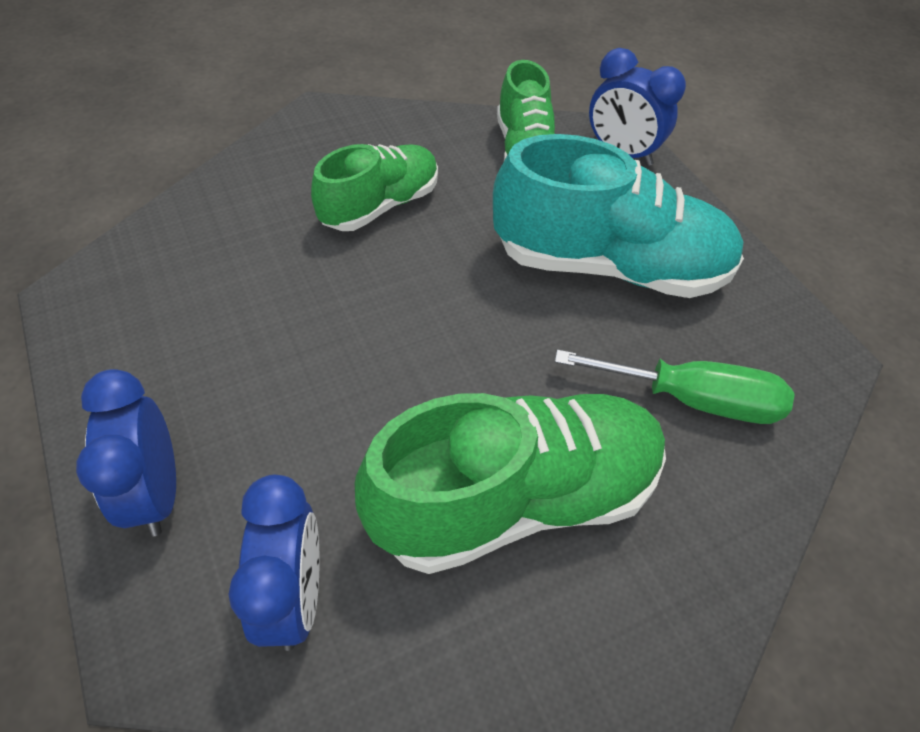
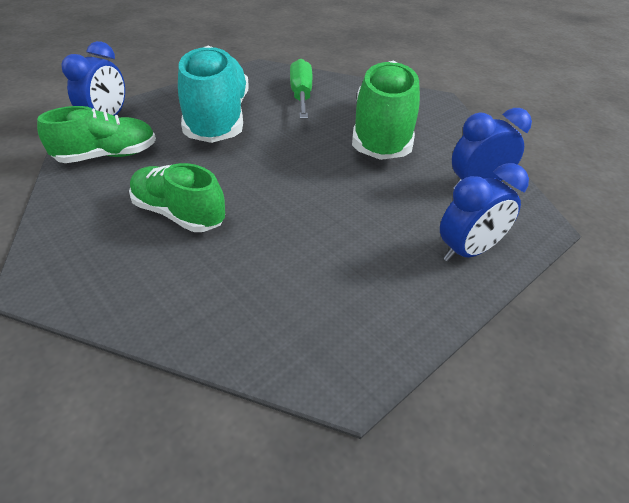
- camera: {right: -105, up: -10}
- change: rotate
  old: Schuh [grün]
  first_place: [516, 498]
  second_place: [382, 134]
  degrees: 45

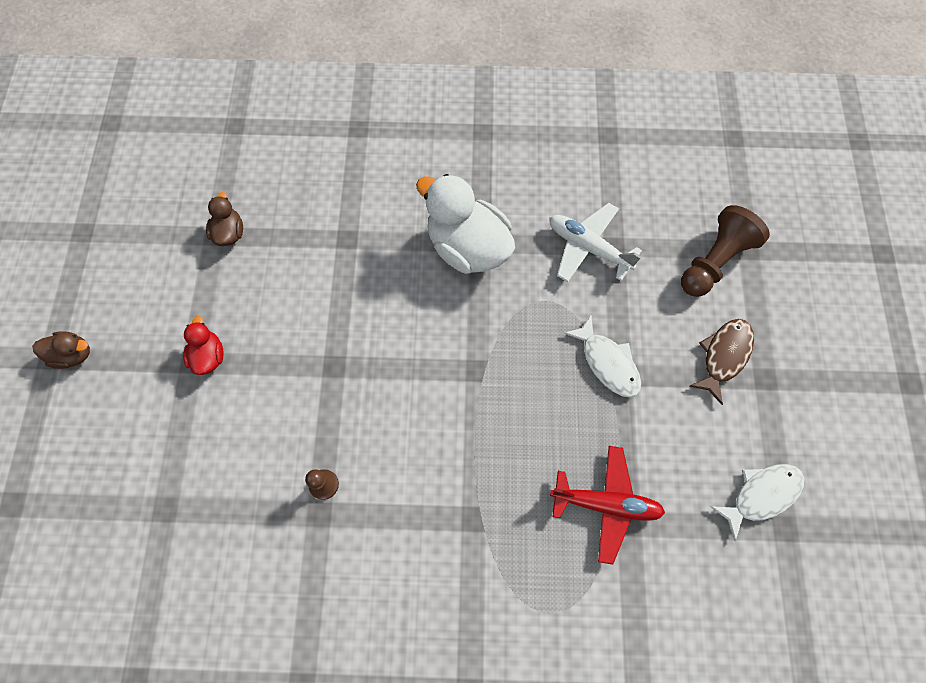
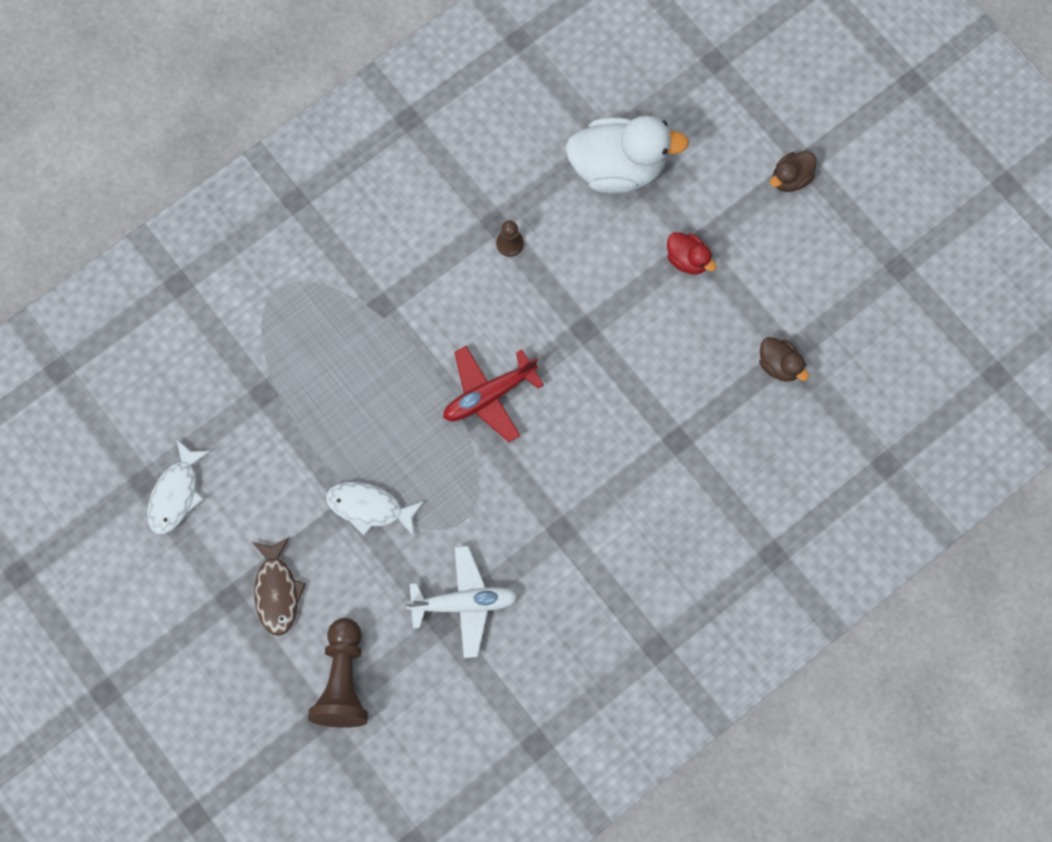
- camera: {right: 140, up: 5}
- change: move
  old: Ente [weiß]
  first_place: [467, 247]
  second_place: [618, 167]
- change: move
  old: Flugzeug [rot]
  first_place: [605, 504]
  second_place: [489, 395]

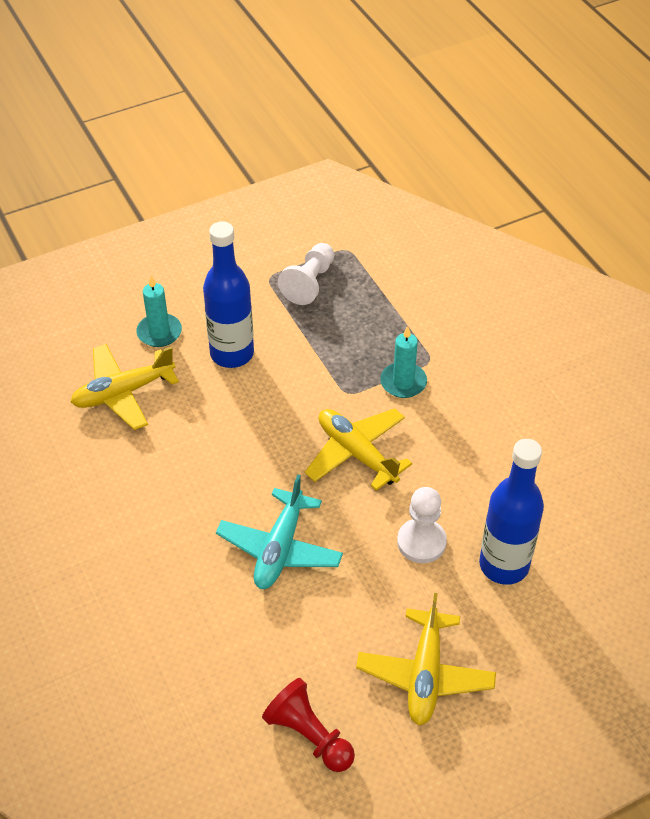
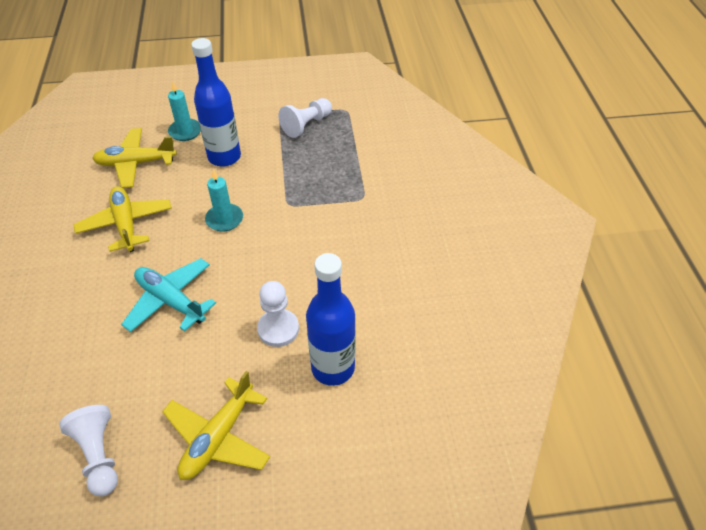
- camera: {right: 20, up: 0}
- change: rotate
  old: Flugzeug [türkis]
  first_place: [280, 548]
  second_place: [171, 301]
  degrees: 90
- change: recolor
  old: Bauer [rot]
  new: Bauer [weiß]
  first_place: [309, 735]
  second_place: [99, 455]
- change: move
  old: Flugzeug [gelb]
  first_place: [356, 453]
  second_place: [126, 224]
- change: move
  old: Kerze [türkis]
  first_place: [403, 382]
  second_place: [224, 219]

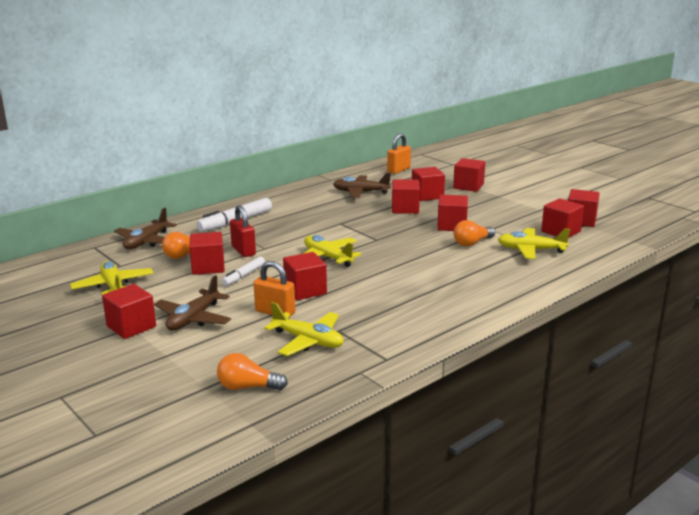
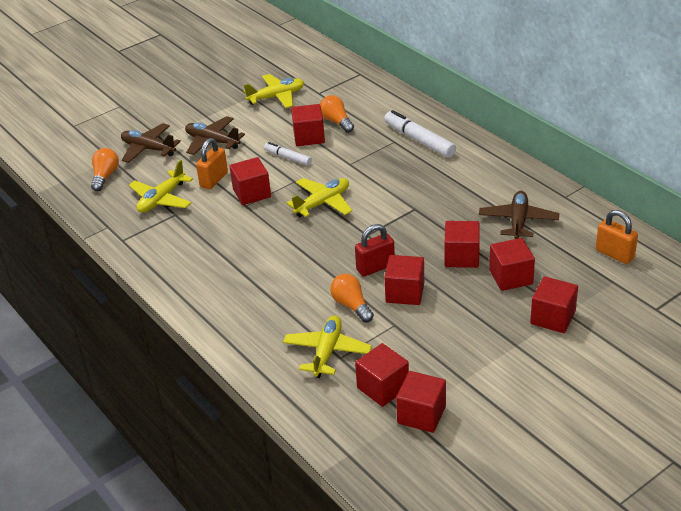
- camera: {right: 95, up: 15}
- change: delete
  old: Kubus [rot]
  first_place: [131, 326]
- change: move
  old: Flugzeug [braun]
  first_place: [146, 242]
  second_place: [148, 149]
- change: move
  old: Vorhängeschloss [rot]
  first_place: [243, 251]
  second_place: [375, 267]

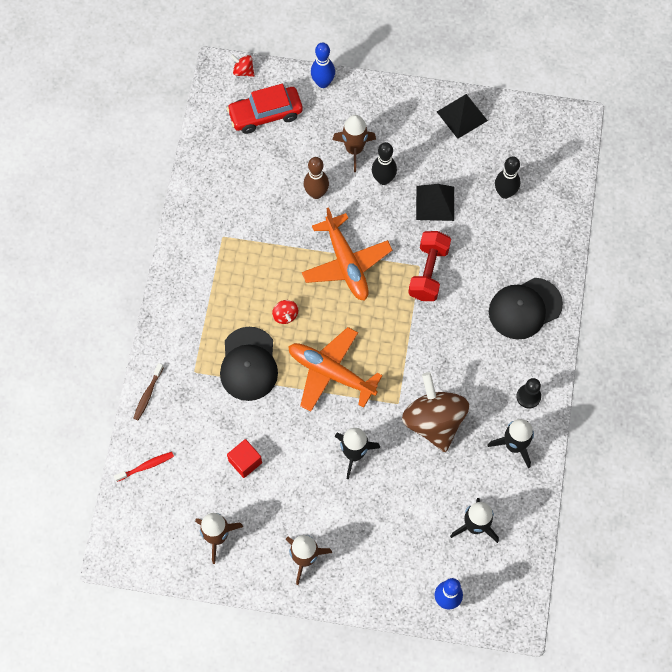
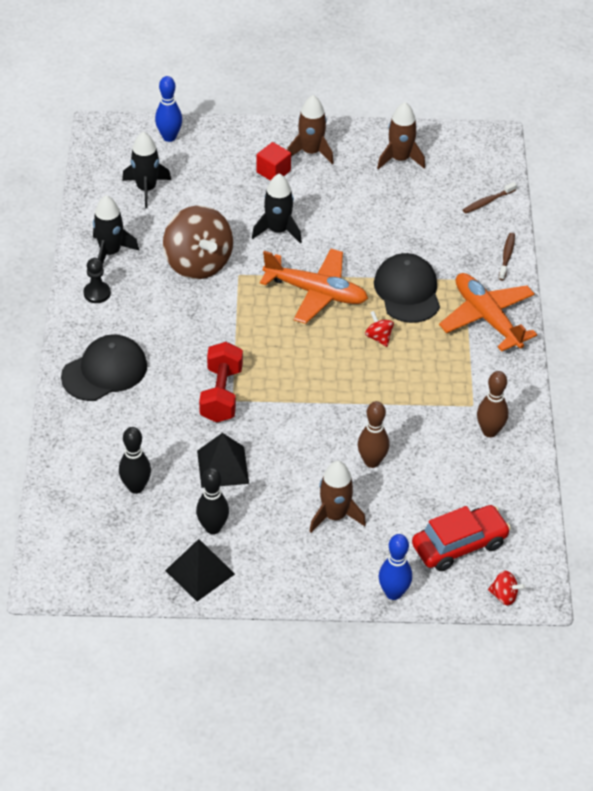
- camera: {right: 170, up: -20}
- change: recolor
  old: Zahnbürste [rot]
  new: Zahnbürste [braun]
  first_place: [146, 466]
  second_place: [487, 202]
- change: move
  old: Kubus [rot]
  first_place: [245, 462]
  second_place: [273, 171]
- change: move
  old: Flugzeug [orange]
  first_place: [346, 264]
  second_place: [487, 318]
- change: move
  old: Bowlingkegel [schwarz]
  first_place: [383, 179]
  second_place: [213, 527]
- change: insert
  new: Bowlingkegel [braun]
  second_place: [489, 431]

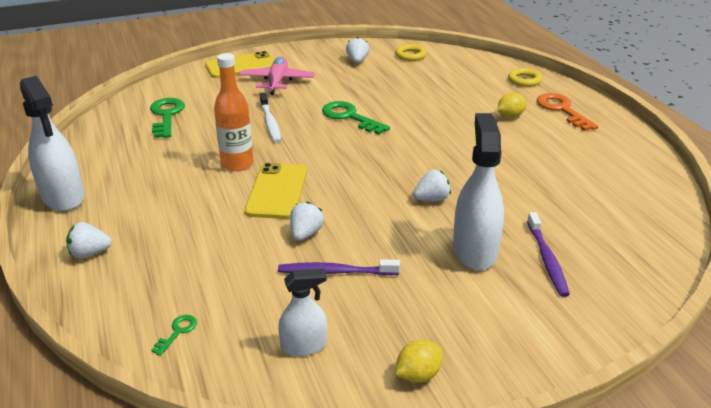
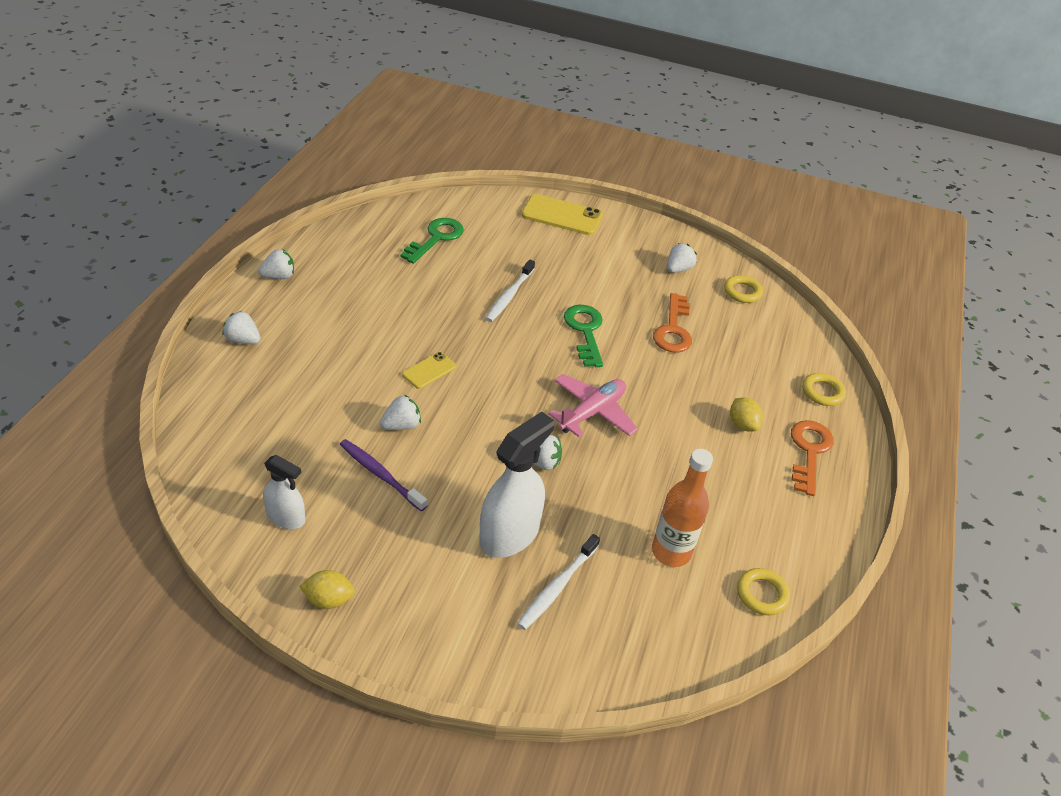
- camera: {right: 35, up: 10}
- change: replace
  old: Sprühflasche [weiß]
  new: Erdbeere [weiß]
  first_place: [63, 197]
  second_place: [279, 276]
- change: delete
  old: Schlüssel [grün]
  first_place: [177, 332]
- change: move
  old: Flasche [orange]
  first_place: [237, 164]
  second_place: [671, 552]
- change: move
  old: Flugzeug [rosa]
  first_place: [277, 82]
  second_place: [592, 412]
- change: resize
  old: Handy [gelb]
  first_place: [277, 191]
  second_place: [429, 371]
  factor: 0.56
- change: rotate
  old: Zitrone [gelb]
  first_place: [510, 116]
  second_place: [742, 424]
  degrees: 60
- change: recolor
  old: Zahnbürste [lila]
  new: Zahnbürste [weiß]
  first_place: [547, 259]
  second_place: [557, 587]
- change: insert
  new: Schlüssel [orange]
  second_place: [673, 329]
- change: insert
  new: Ring [gelb]
  second_place: [762, 594]

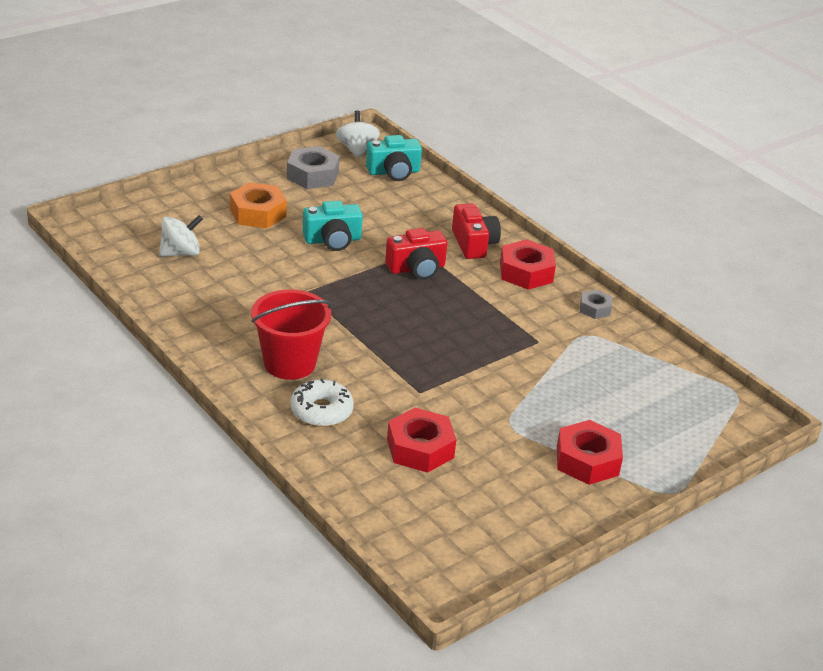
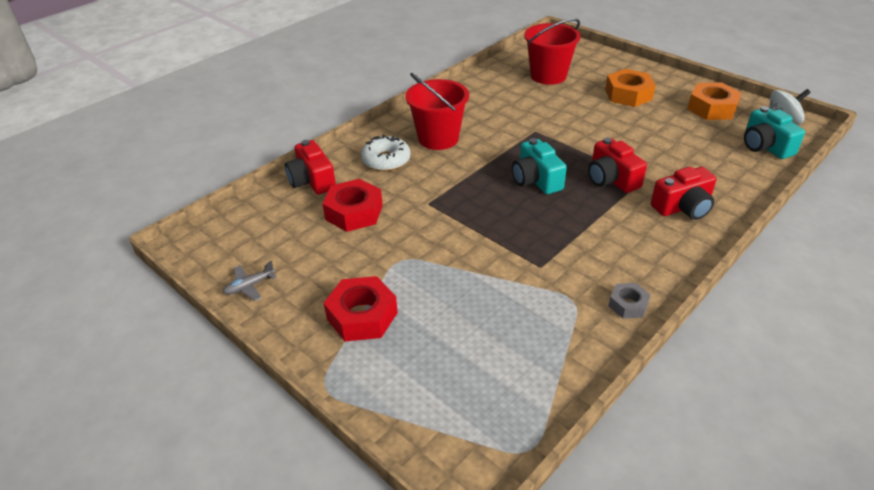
- camera: {right: 85, up: 5}
- change: replace
  old: Kreisel [weiß]
  new: Eimer [rot]
  first_place: [181, 253]
  second_place: [548, 76]
- change: recolor
  old: Sechskantmutter [grau]
  new: Sechskantmutter [orange]
  first_place: [312, 175]
  second_place: [712, 108]
- change: move
  old: Kamera [türkis]
  first_place: [332, 240]
  second_place: [536, 180]
- change: delete
  old: Sechskantmutter [rot]
  first_place: [526, 272]
- change: insert
  new: Flugzeug [grau]
  second_place: [249, 286]
- change: insert
  new: Kamera [rot]
  second_place: [312, 181]

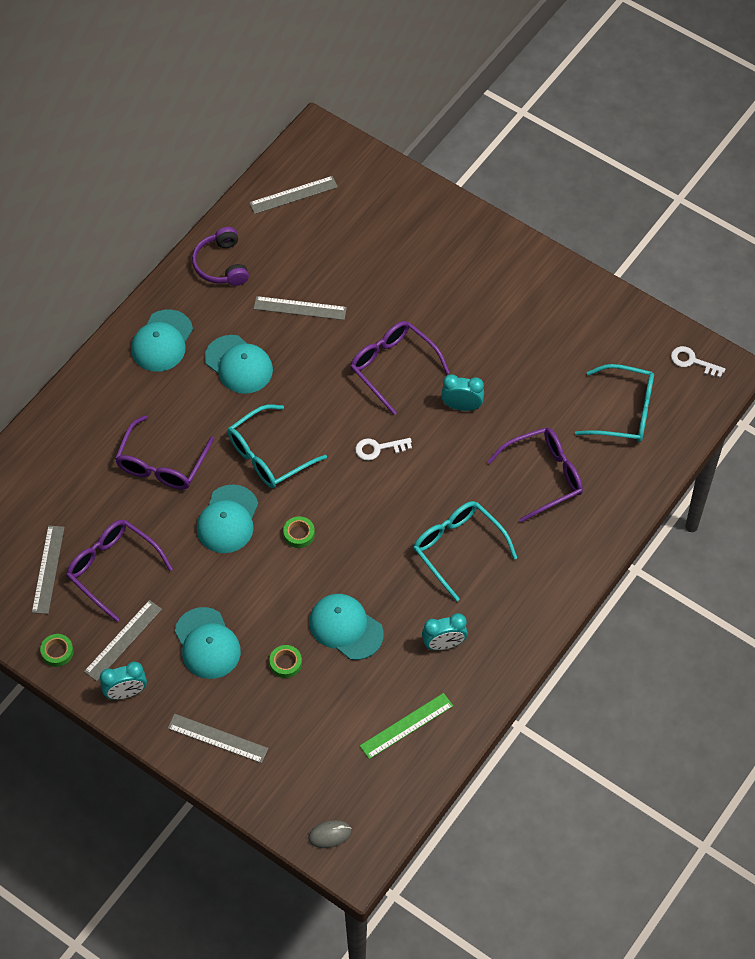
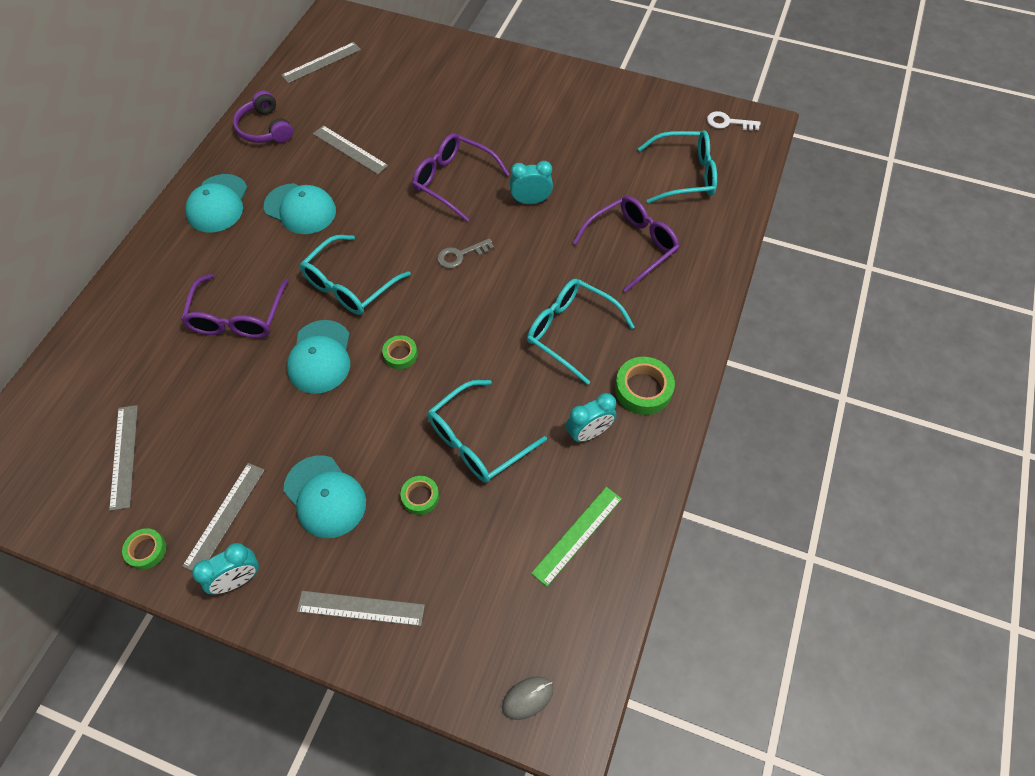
- camera: {right: -15, up: 0}
- change: delete
  old: Brille [lila]
  first_place: [112, 568]
- change: rotate
  old: Lineal [grau]
  first_place: [300, 308]
  second_place: [350, 150]
  degrees: 45
- change: replace
  old: Kappe [türkis]
  new: Brille [türkis]
  first_place: [346, 628]
  second_place: [477, 441]
- change: recolor
  old: Schlüssel [weiß]
  new: Schlüssel [grau]
  first_place: [378, 448]
  second_place: [460, 255]
- change: insert
  new: Klebeband [grün]
  second_place: [643, 389]

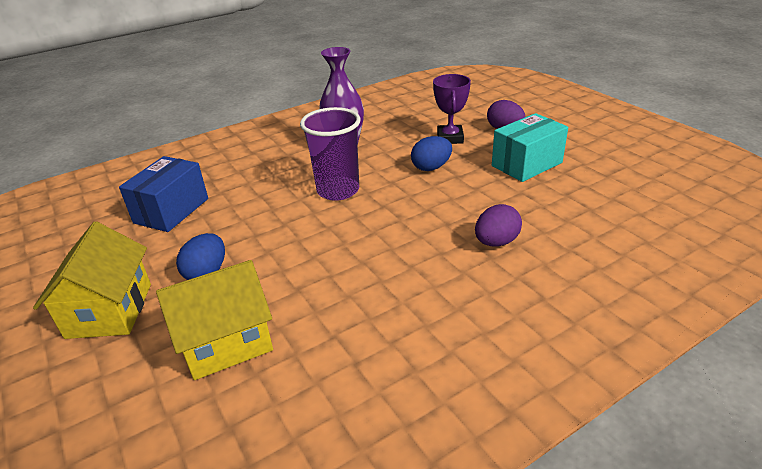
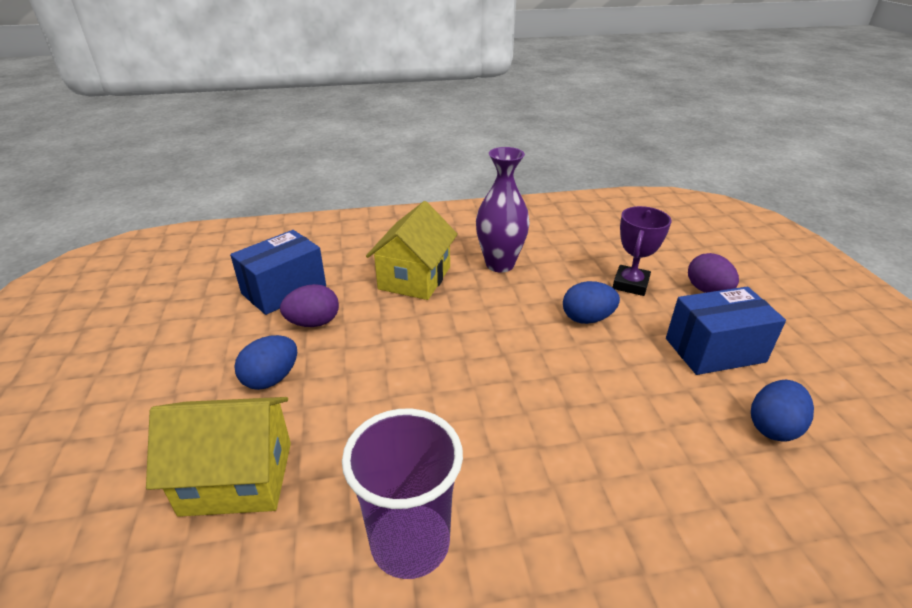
- camera: {right: 20, up: 0}
- change: move
  old: Haus [gelb]
  first_place: [110, 310]
  second_place: [415, 278]
- change: move
  old: Becher [lila]
  first_place: [338, 190]
  second_place: [410, 543]
- change: move
  old: Ei [lila]
  first_place: [496, 242]
  second_place: [313, 323]
- change: recolor
  old: Schachtel [türkis]
  new: Schachtel [blau]
  first_place: [527, 164]
  second_place: [714, 350]
- change: insert
  new: Ei [blau]
  second_place: [773, 427]

